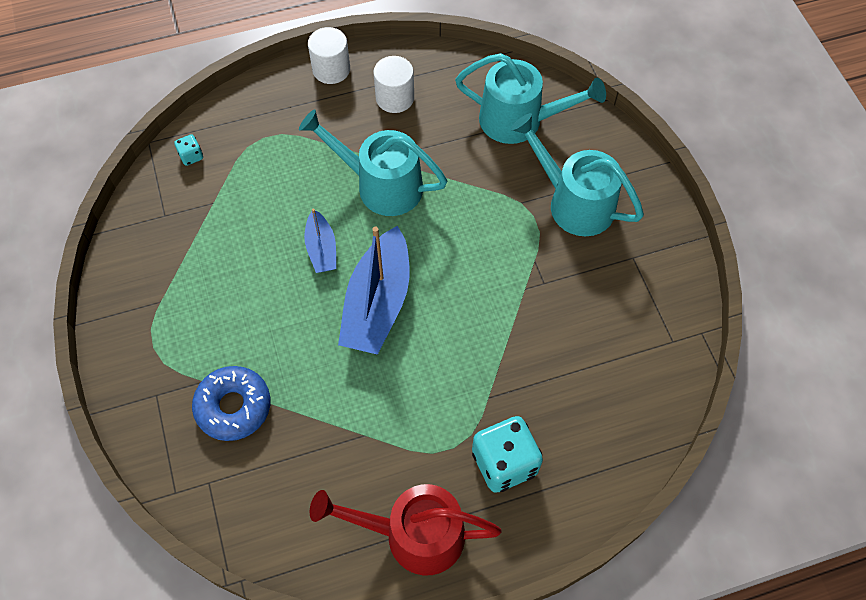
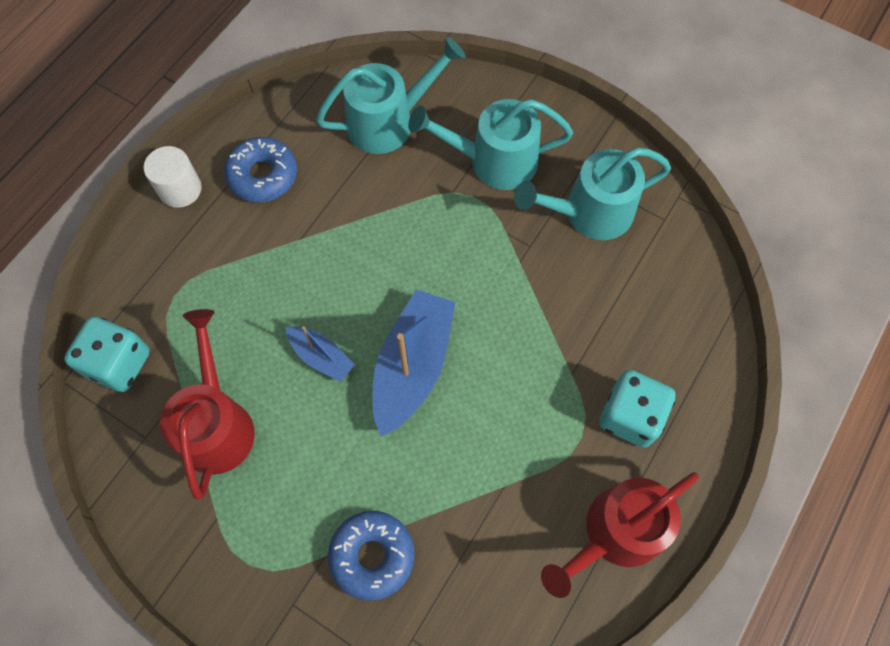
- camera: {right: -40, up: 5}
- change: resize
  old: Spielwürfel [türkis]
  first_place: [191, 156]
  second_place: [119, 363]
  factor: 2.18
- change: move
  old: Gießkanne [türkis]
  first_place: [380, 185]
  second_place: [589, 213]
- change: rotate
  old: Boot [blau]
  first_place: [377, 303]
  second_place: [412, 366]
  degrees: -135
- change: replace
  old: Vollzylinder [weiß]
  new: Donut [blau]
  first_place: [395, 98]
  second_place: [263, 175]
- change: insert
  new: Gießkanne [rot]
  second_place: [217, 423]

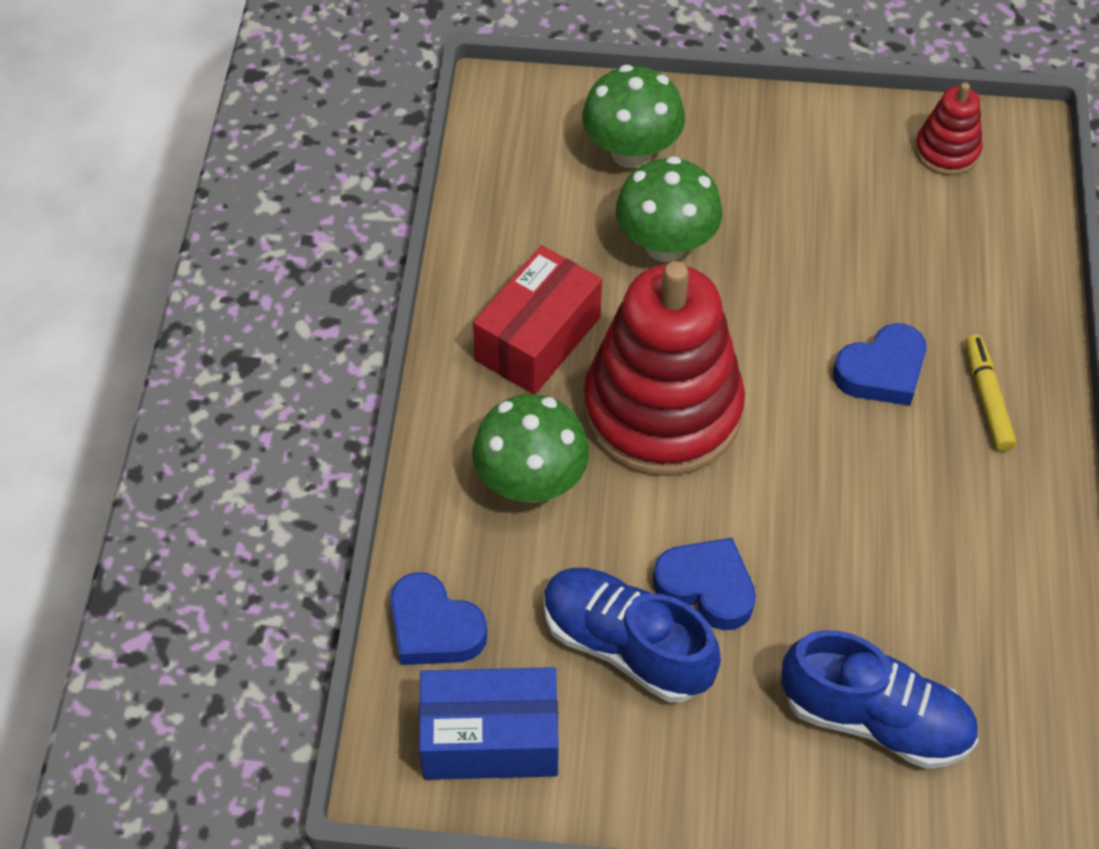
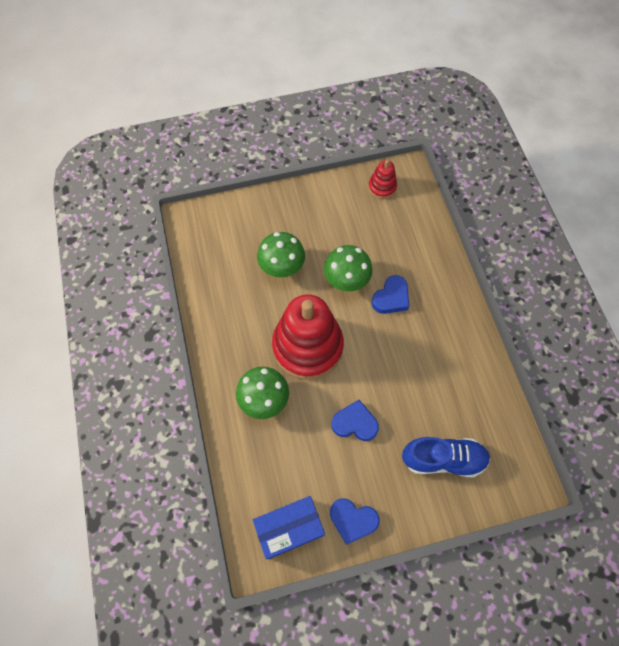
- camera: {right: -20, up: 10}
- change: move
  old: Herz [blau]
  first_place: [434, 628]
  second_place: [352, 520]
- change: delete
  old: Schachtel [rot]
  first_place: [538, 338]
- change: delete
  old: Schuh [blau]
  first_place: [626, 646]
- change: move
  old: Pilz [grün]
  first_place: [631, 152]
  second_place: [346, 280]
- change: delete
  old: Filzstift [gelb]
  first_place: [987, 398]

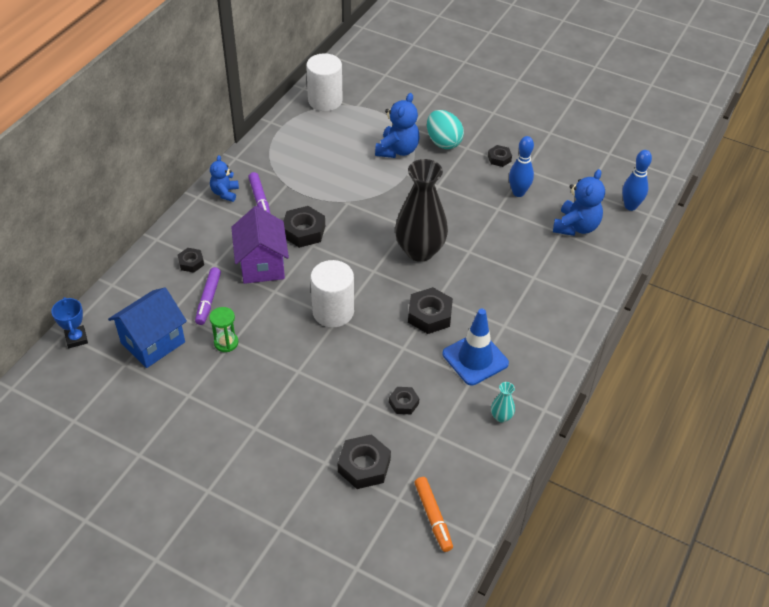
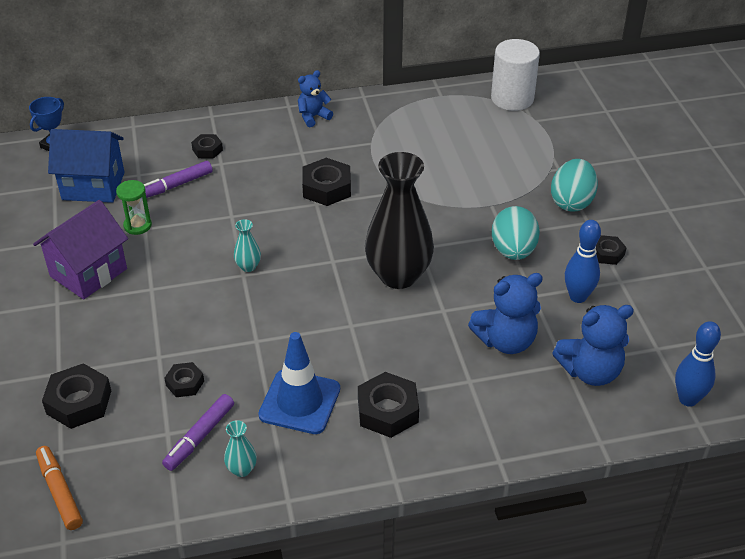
- camera: {right: 50, up: -5}
- change: move
  old: Haus [lila]
  first_place: [262, 265]
  second_place: [88, 272]
- change: move
  old: Filzstift [lila]
  first_place: [260, 200]
  second_place: [200, 437]
- change: replace
  old: Vollzylinder [weiß]
  new: Vase [türkis]
  first_place: [333, 312]
  second_place: [248, 266]
- change: move
  old: Teddybär [blau]
  first_place: [397, 150]
  second_place: [506, 341]
- change: move
  old: Sechskantmutter [schwarz]
  first_place: [429, 315]
  second_place: [387, 410]
- change: rotate
  old: Filzstift [orange]
  first_place: [433, 517]
  second_place: [60, 492]
  degrees: 120
- change: insert
  new: Ei [türkis]
  second_place: [513, 251]

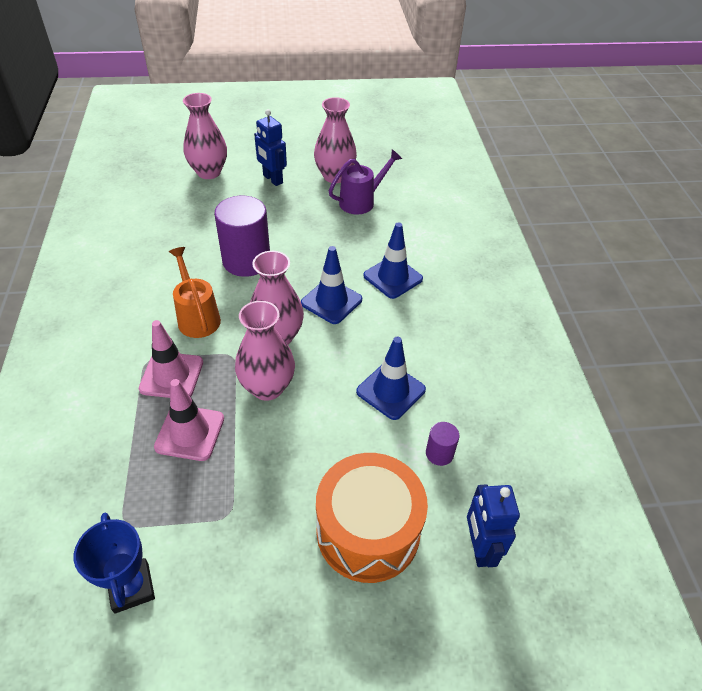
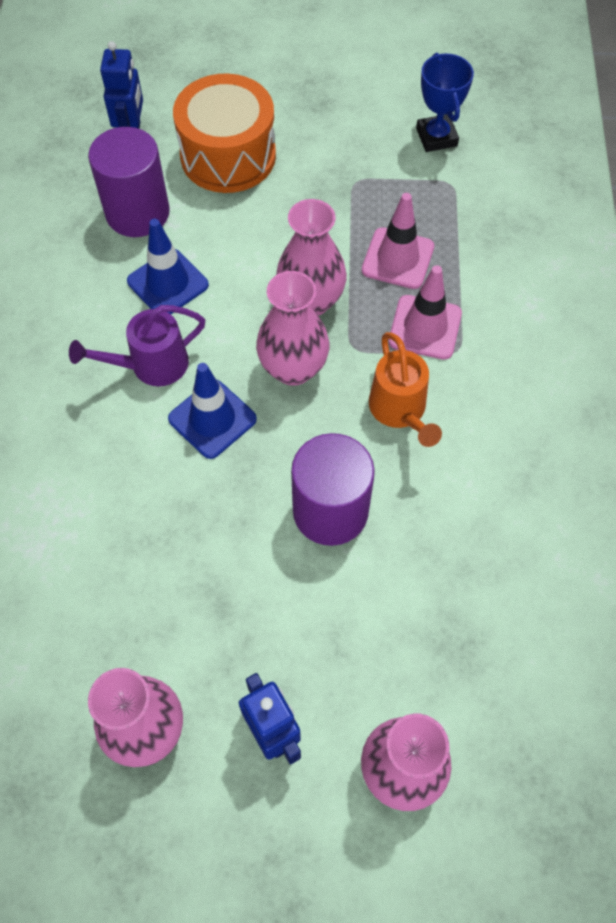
- camera: {right: -170, up: 15}
- change: move
  old: Gießkanne [lila]
  first_place: [361, 201]
  second_place: [150, 366]
- change: delete
  old: Leitkegel [blau]
  first_place: [393, 277]
- change: resize
  old: Vollzylinder [lila]
  first_place: [439, 453]
  second_place: [137, 212]
  factor: 2.17

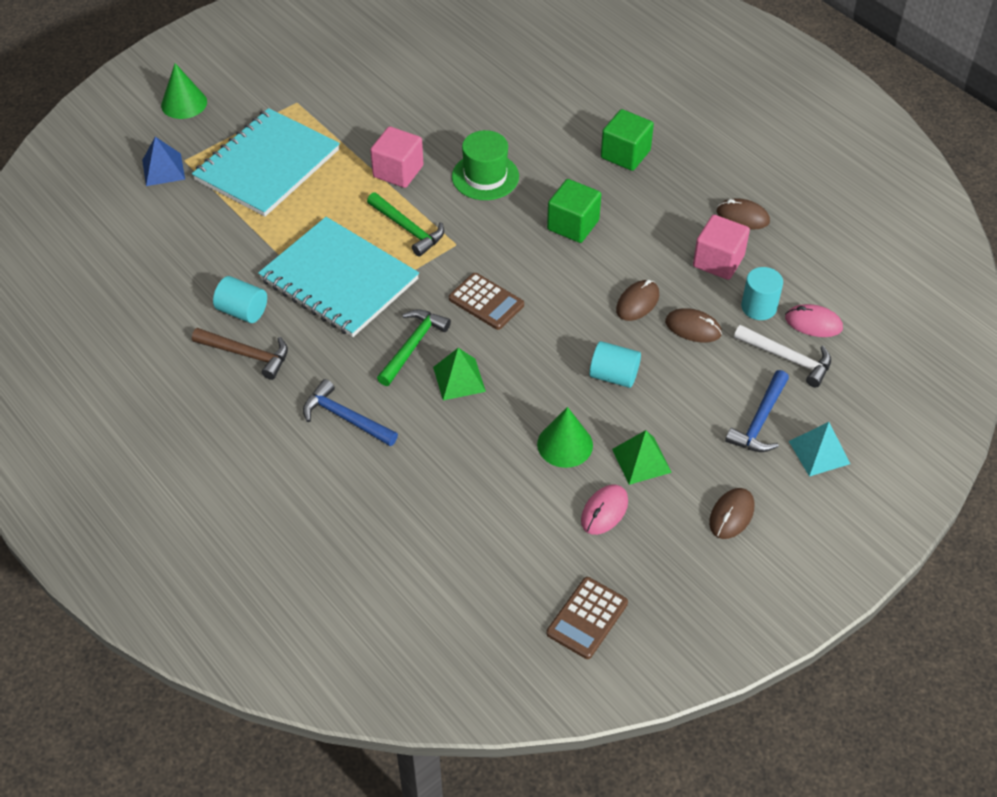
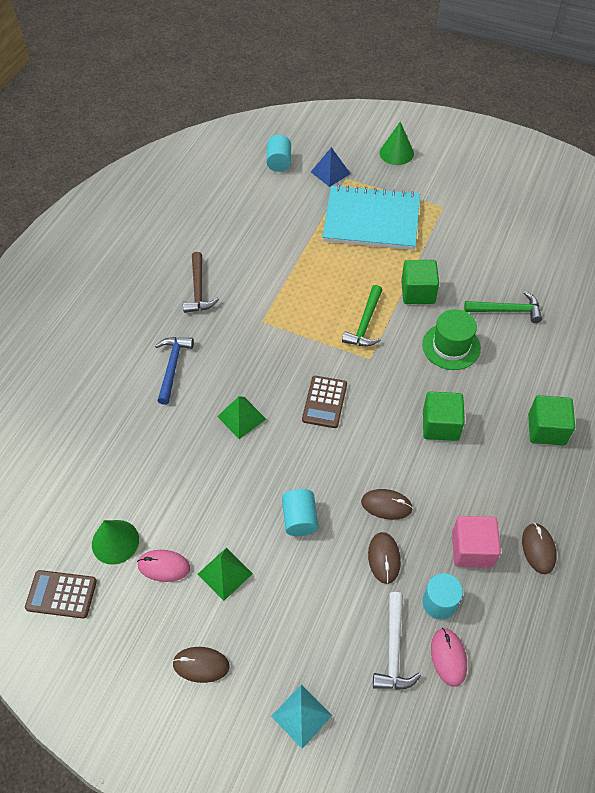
- camera: {right: 65, up: 5}
- change: move
  old: Vollzylinder [türkis]
  first_place: [242, 311]
  second_place: [279, 162]
- change: delete
  old: Notizbuch [türkis]
  first_place: [339, 280]
- change: recolor
  old: Kubus [rosa]
  new: Kubus [grün]
  first_place: [398, 171]
  second_place: [418, 292]
- change: move
  old: Hammer [grün]
  first_place: [412, 346]
  second_place: [507, 310]
- change: move
  old: Kegel [grün]
  first_place: [565, 444]
  second_place: [115, 541]
- change: delete
  old: Hammer [blau]
  first_place: [760, 421]

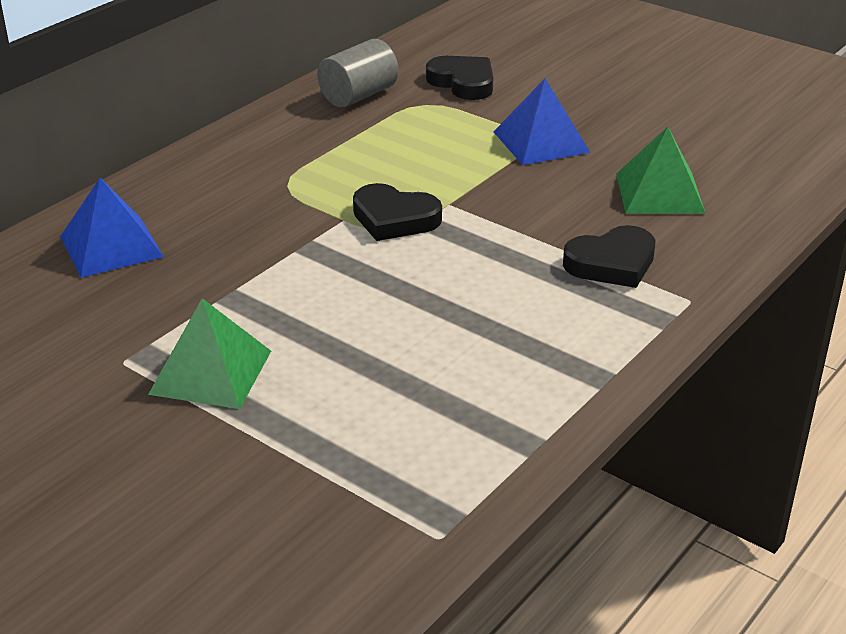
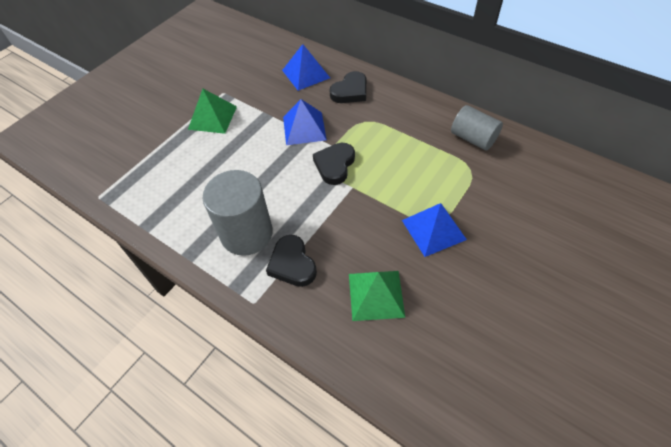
- camera: {right: 90, up: 20}
- change: move
  old: Herz [schwarz]
  first_place: [463, 82]
  second_place: [350, 91]
- change: insert
  new: Vollzylinder [grau]
  second_place: [246, 233]
- change: insert
  new: Pyramide [blau]
  second_place: [304, 128]

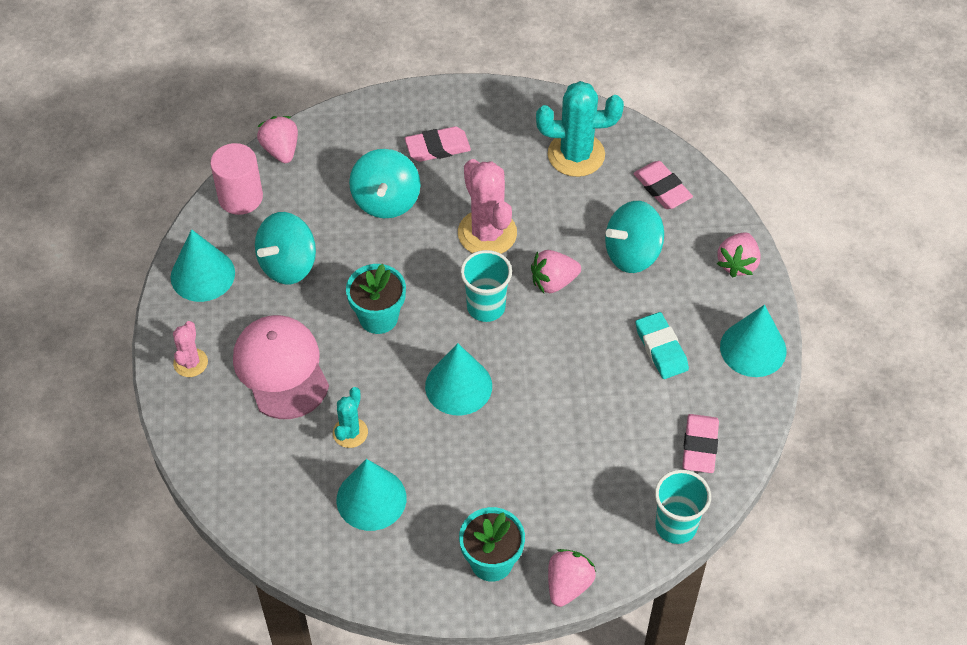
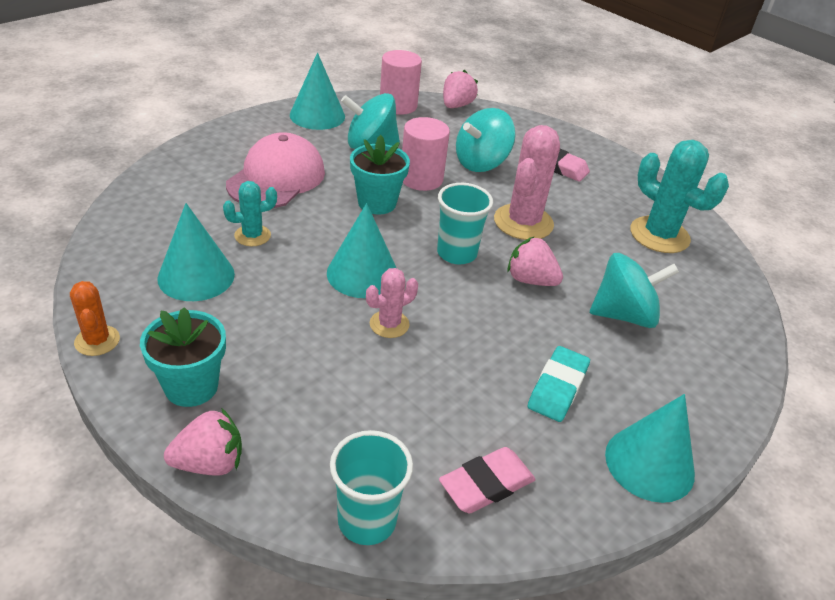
- camera: {right: 45, up: -15}
- change: move
  old: Kaktus [rosa]
  first_place: [190, 363]
  second_place: [389, 324]
- change: rotate
  old: Kreisel [türkis]
  first_place: [632, 253]
  second_place: [623, 315]
  degrees: 150
- change: delete
  old: Radiergummi [rosa]
  first_place: [662, 188]
- change: delete
  old: Erdbeere [rosa]
  first_place: [737, 263]
- change: insert
  new: Kaktus [orange]
  second_place: [97, 341]
- change: insert
  new: Vollzylinder [rosa]
  second_place: [421, 179]

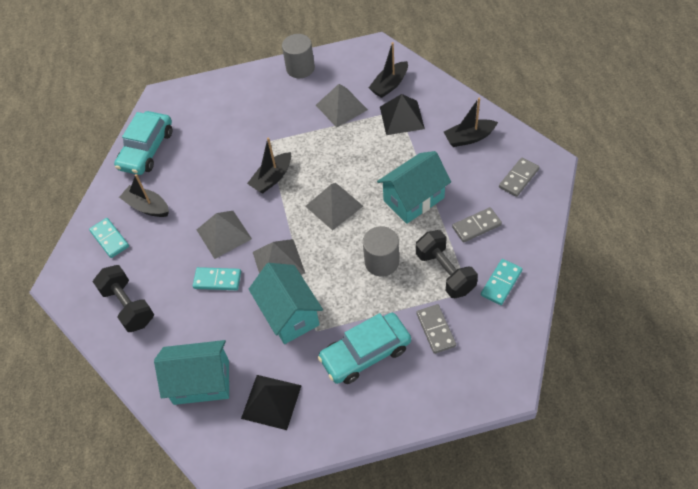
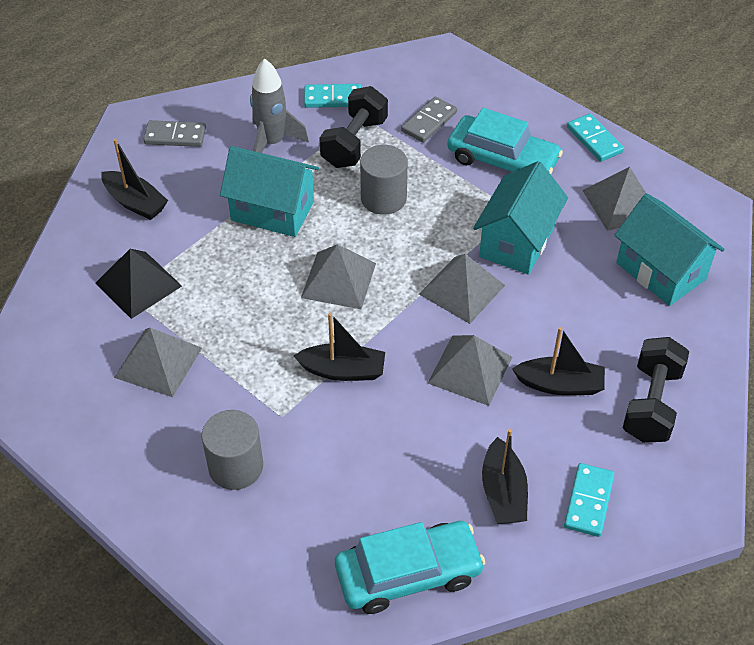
- camera: {right: -130, up: -5}
- change: move
  old: Dominostein [türkis]
  first_place: [217, 280]
  second_place: [594, 140]
- change: recolor
  old: Pyramide [schwarz]
  new: Pyramide [grau]
  first_place: [271, 401]
  second_place: [621, 203]
- change: move
  old: Vollzylinder [grau]
  first_place: [300, 68]
  second_place: [236, 466]
- change: move
  old: Boot [schwarz]
  first_place: [389, 85]
  second_place: [560, 385]
- change: replace
  old: Dominostein [grau]
  new: Rakete [grau]
  first_place: [476, 226]
  second_place: [272, 143]

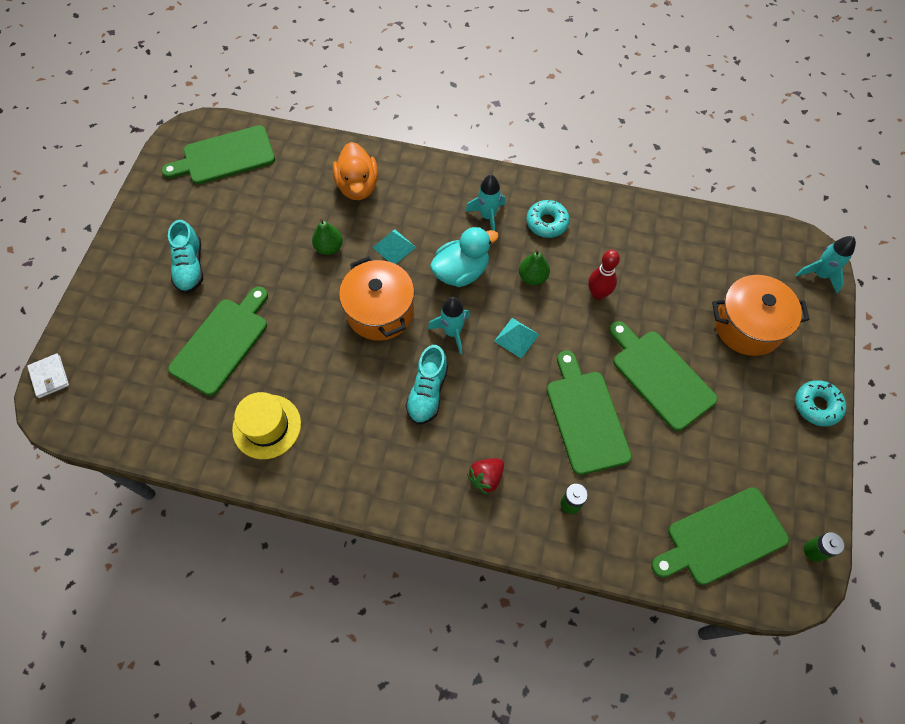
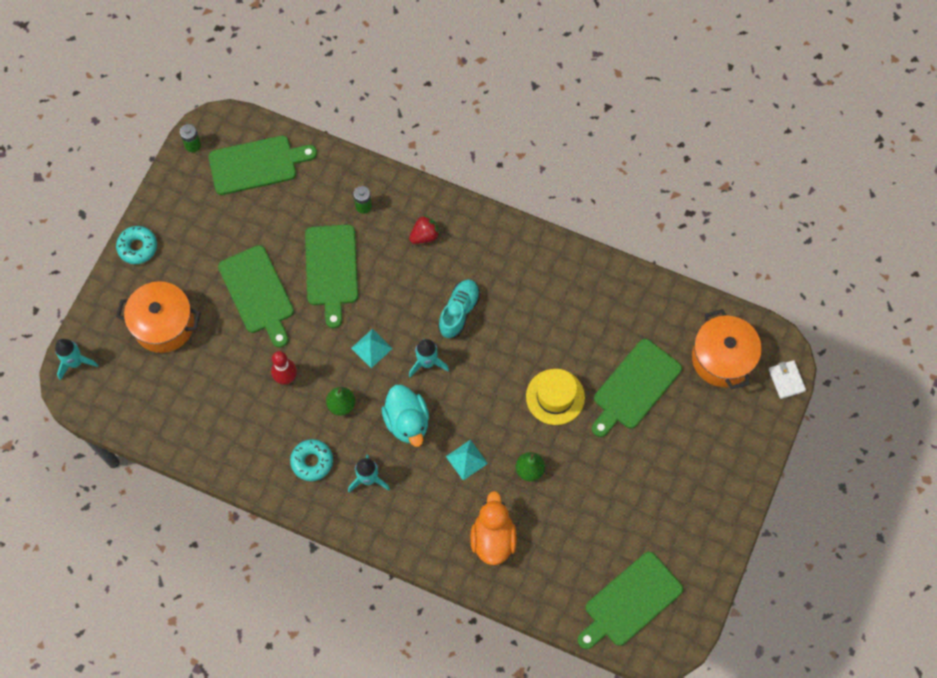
- camera: {right: -170, up: 5}
- change: rotate
  old: Schneidebrett [grün]
  first_place: [225, 156]
  second_place: [630, 602]
  degrees: 150
- change: delete
  old: Schuh [türkis]
  first_place: [190, 267]
- change: move
  old: Hut [gelb]
  first_place: [267, 426]
  second_place: [555, 397]
- change: move
  old: Kochtopf [orange]
  first_place: [380, 311]
  second_place: [722, 358]
- change: rotate
  old: Ente [türkis]
  first_place: [461, 272]
  second_place: [407, 422]
  degrees: -90

